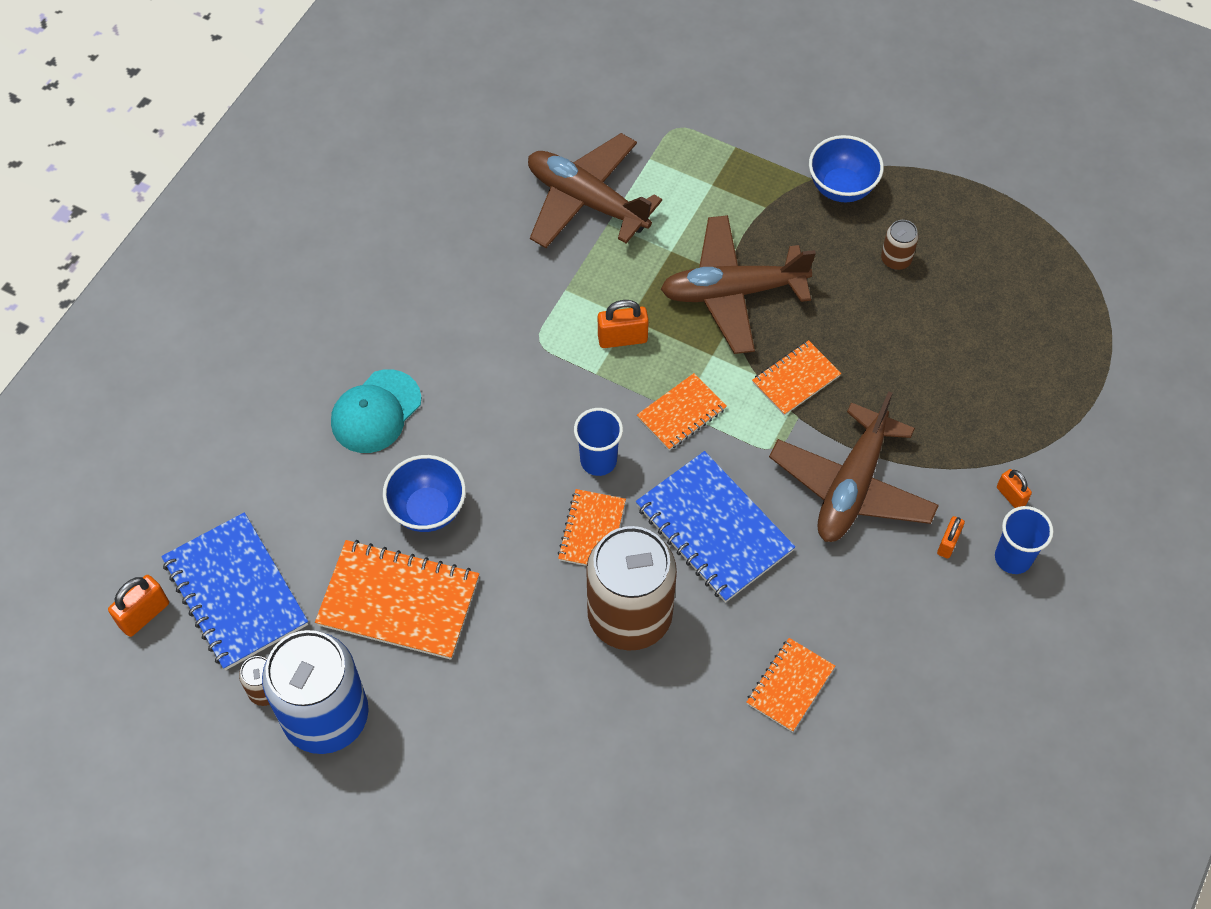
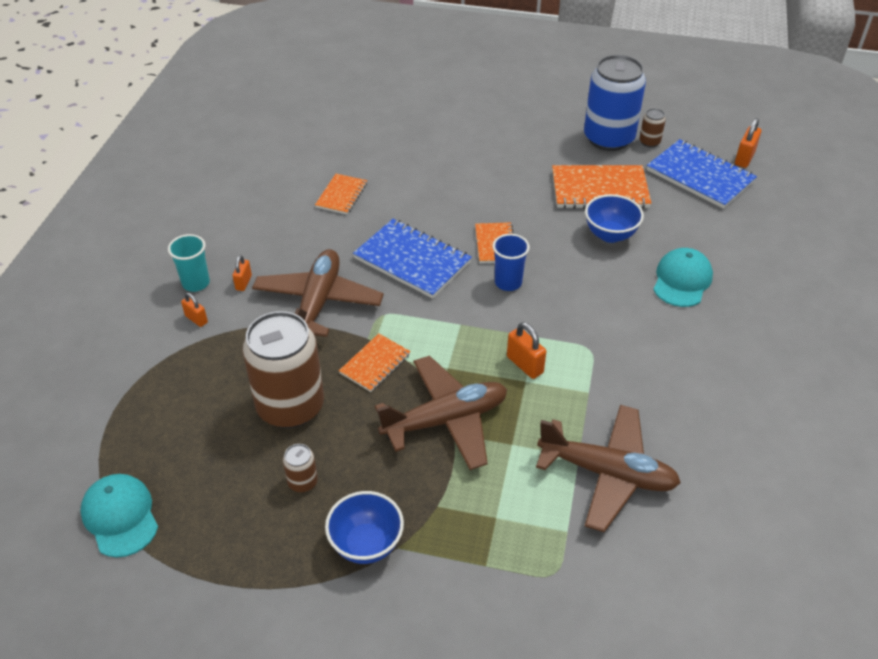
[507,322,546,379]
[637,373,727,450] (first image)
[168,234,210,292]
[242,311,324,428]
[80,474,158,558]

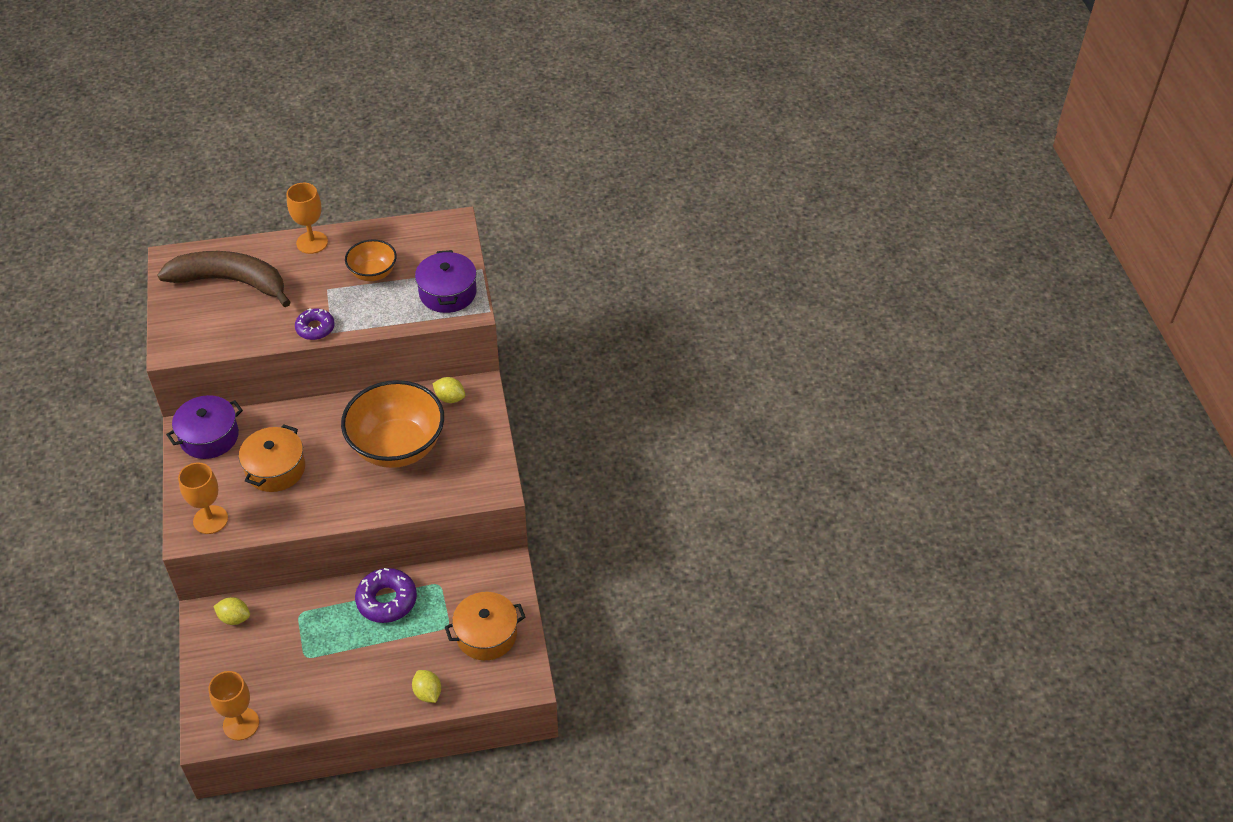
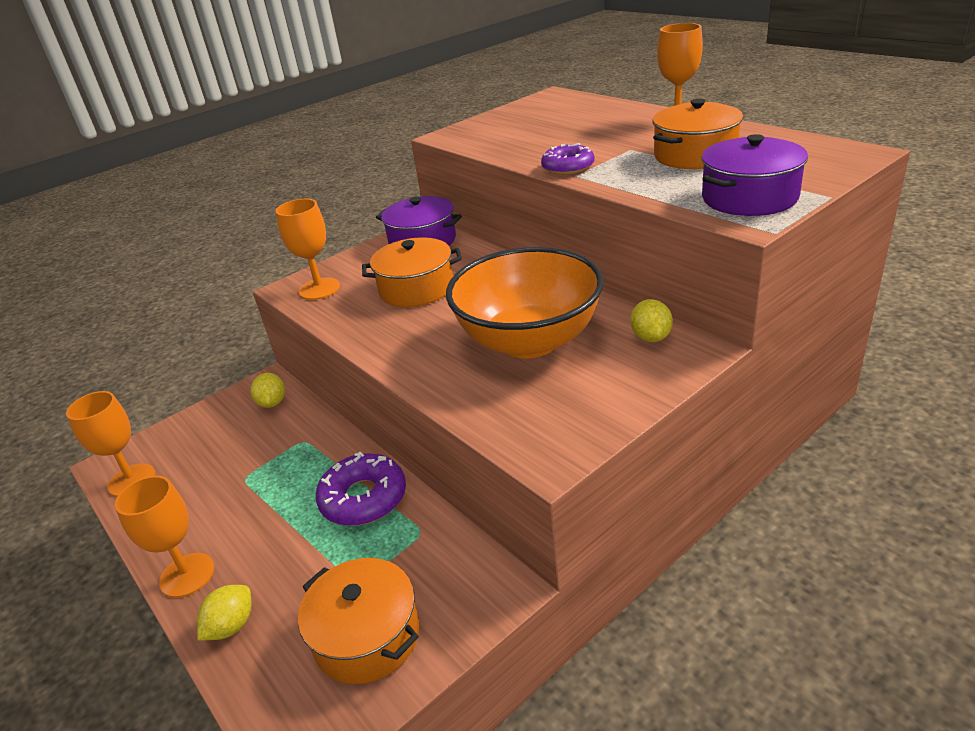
[652,99,743,169]
[157,251,291,307] (first image)
[115,476,214,598]

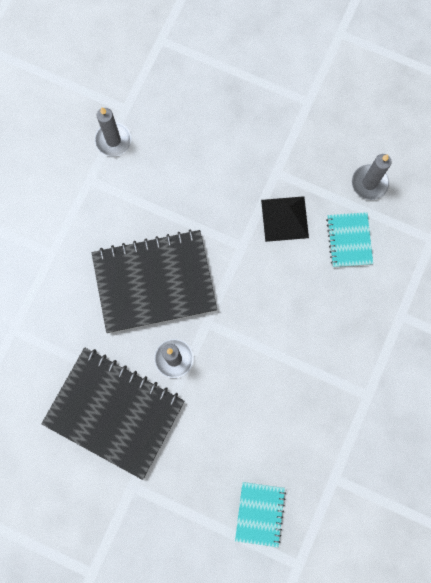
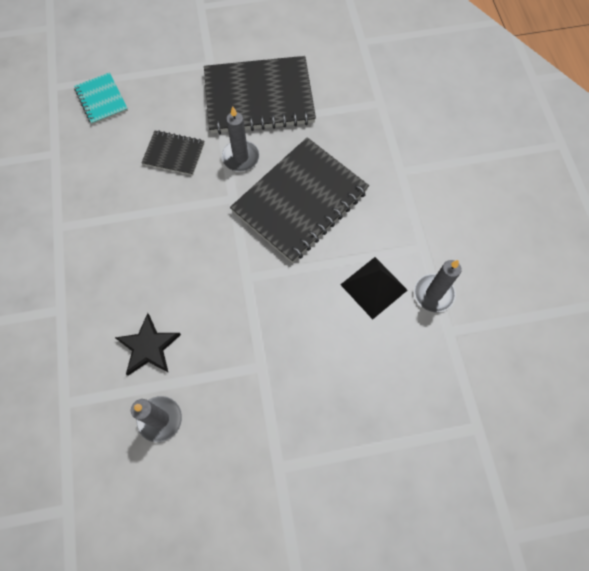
[340,257,408,319]
[115,313,181,375]
[142,130,205,176]

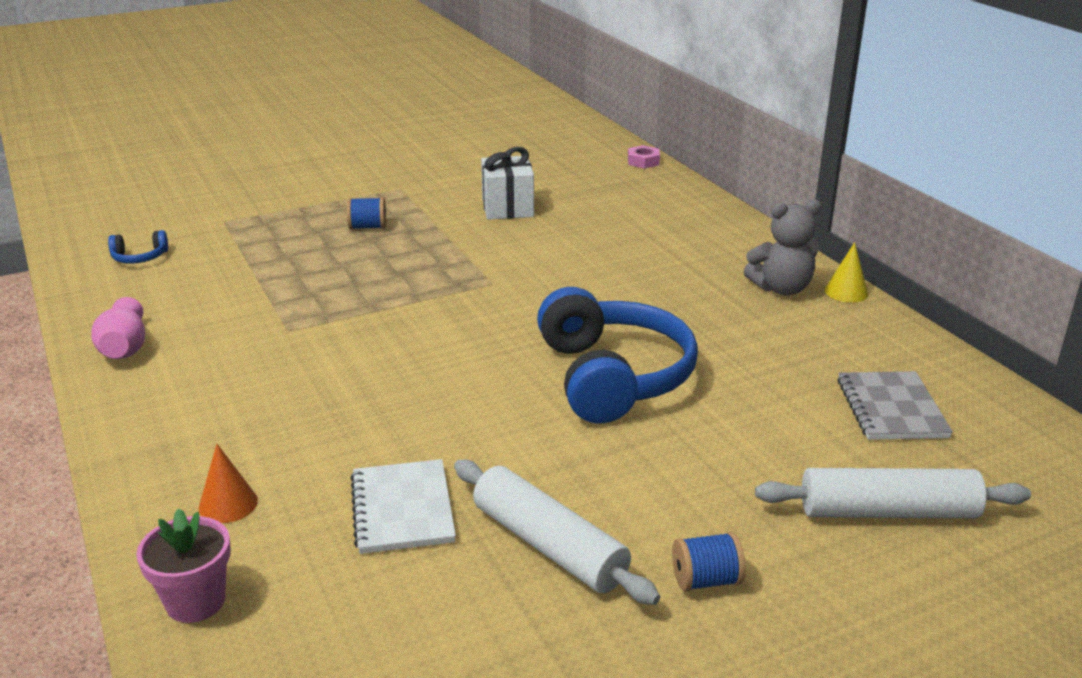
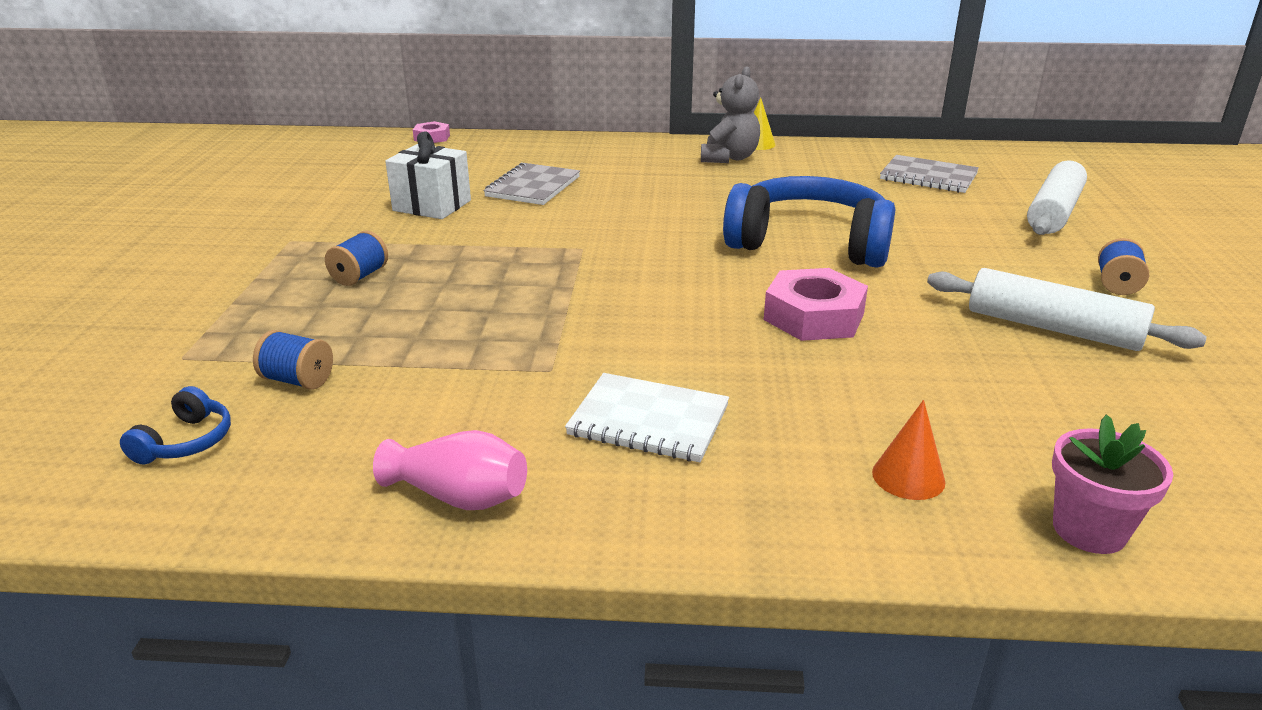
[565,373,729,462]
[927,268,1207,351]
[484,163,580,205]
[764,268,868,341]
[253,330,333,390]

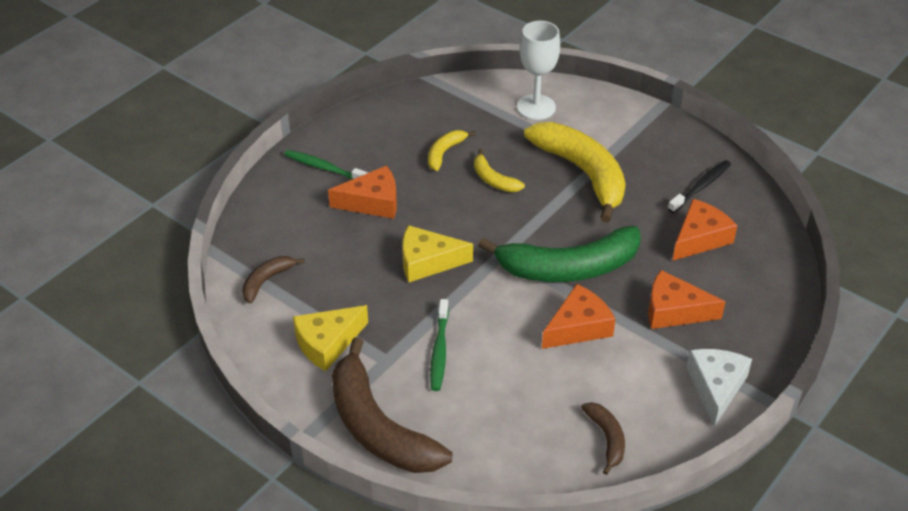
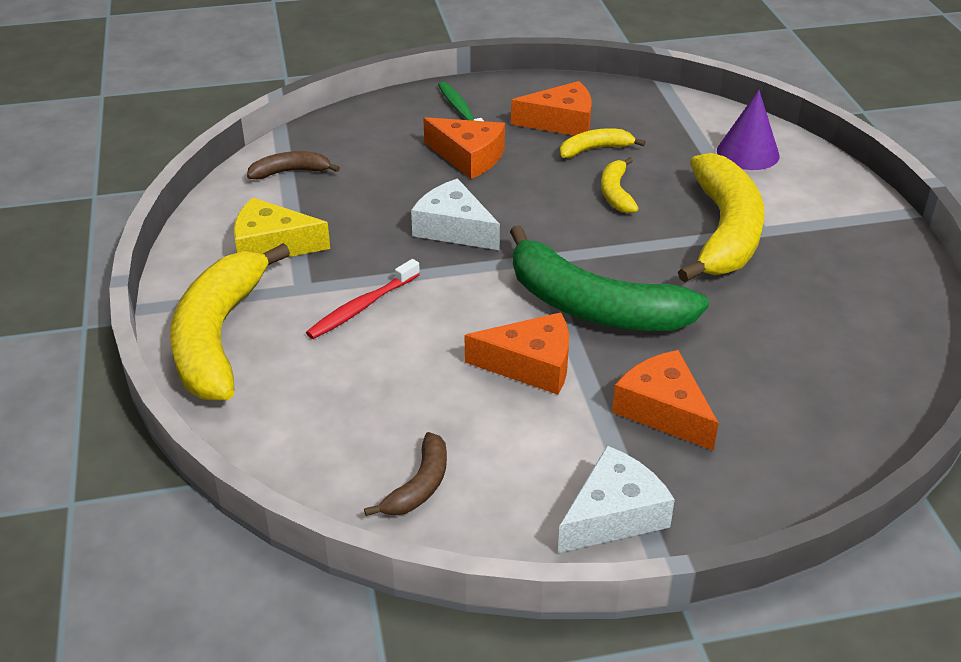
[717,90,779,170]
[668,160,731,213] (first image)
[511,81,592,136]
[411,179,500,250]
[306,259,420,339]
[170,243,290,401]

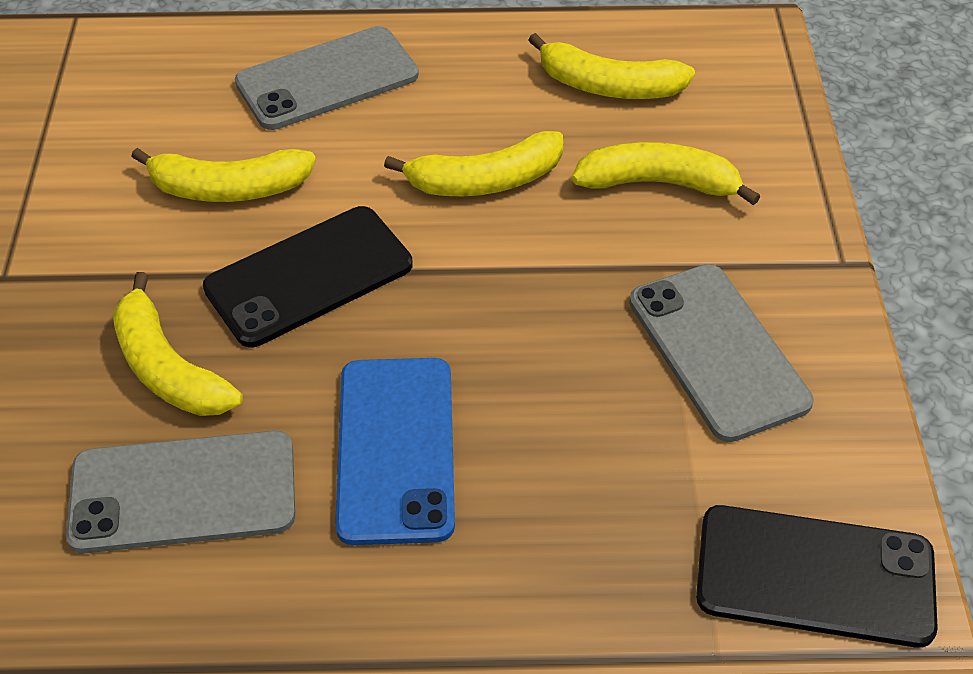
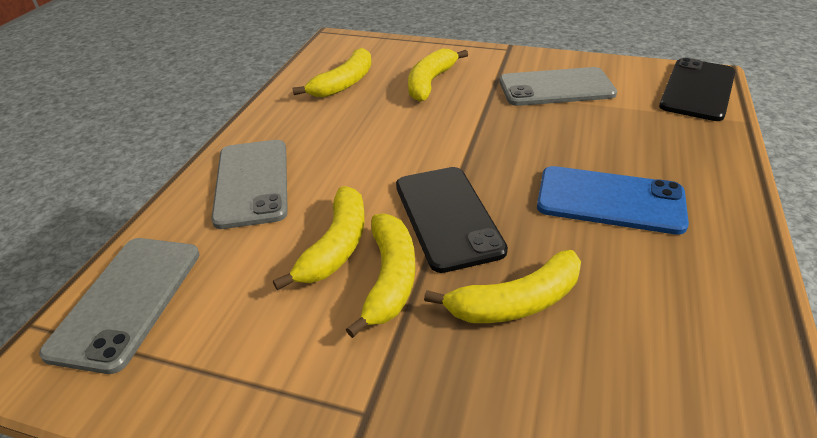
[346,213,415,338]
[39,238,199,374]

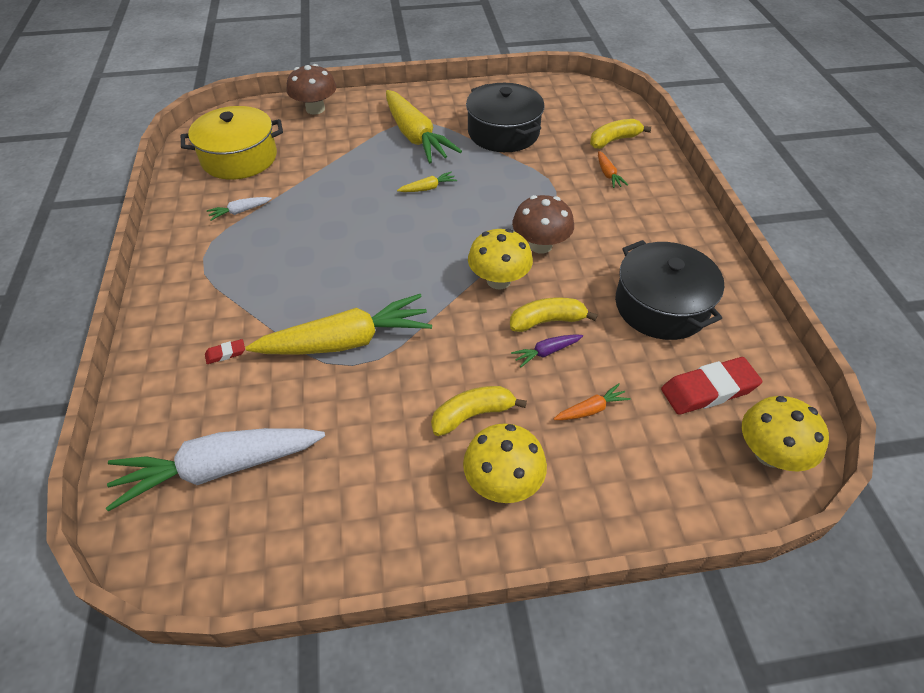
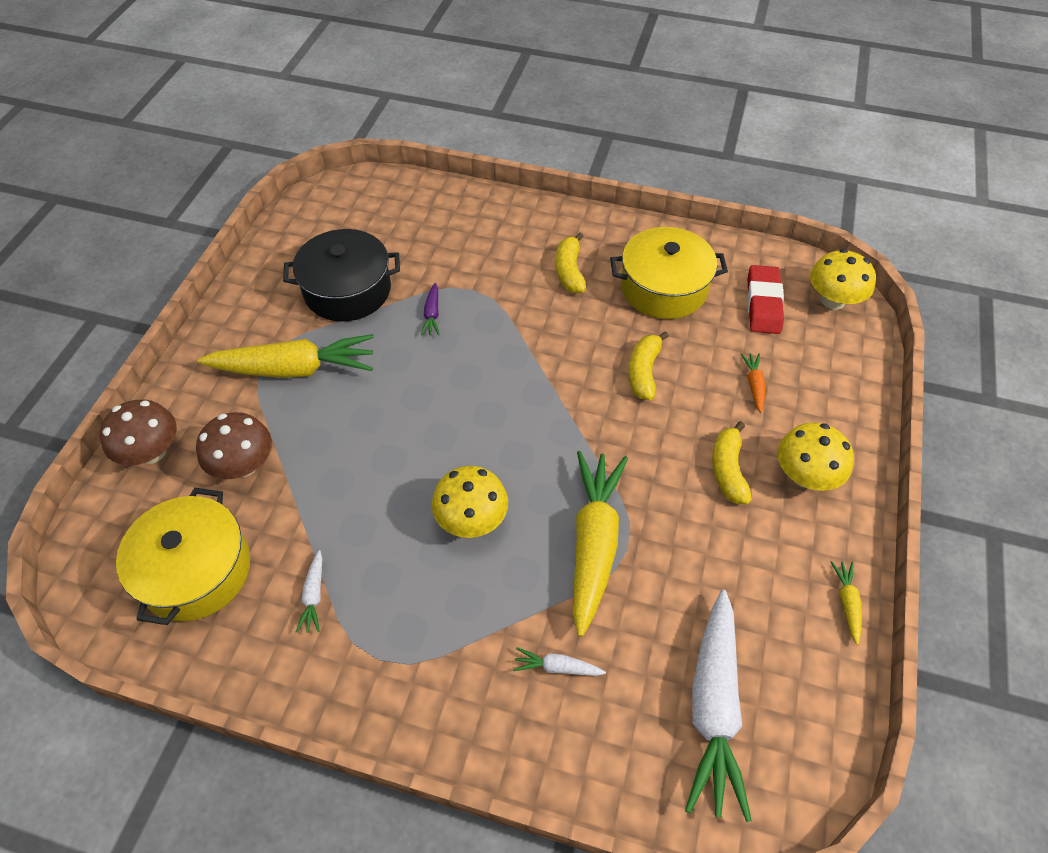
[556,232,586,293]
[598,151,628,188] (first image)
[831,561,862,645]
[196,412,272,479]
[432,466,508,538]
[610,227,728,319]
[421,283,440,335]
[513,647,606,676]

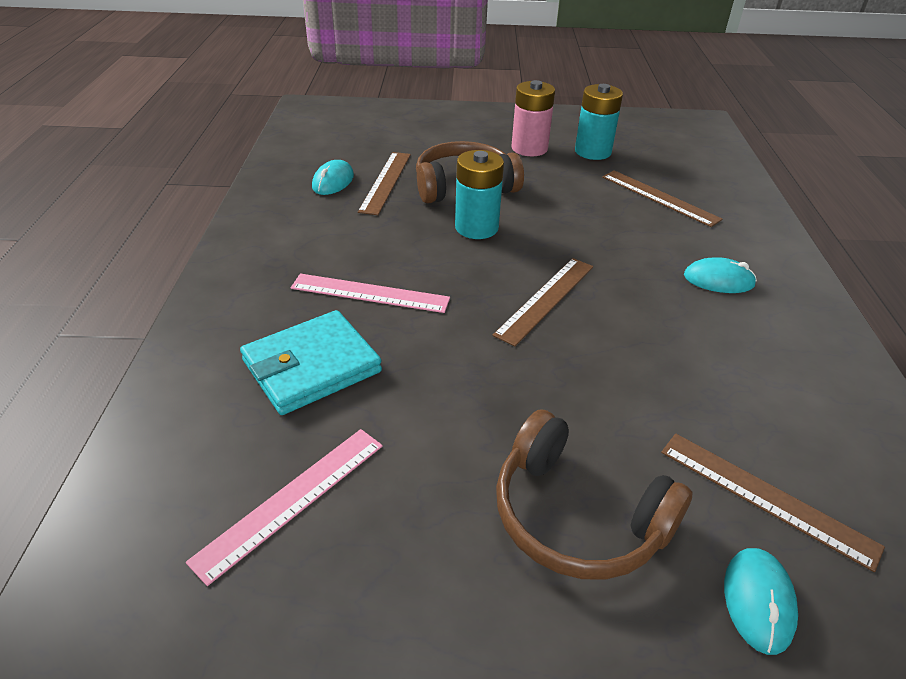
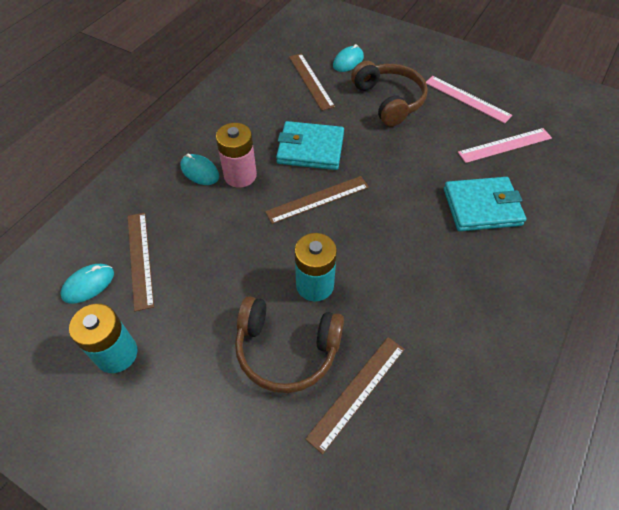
[216,123,257,188]
[60,264,114,304]
[426,76,512,123]
[276,121,344,170]

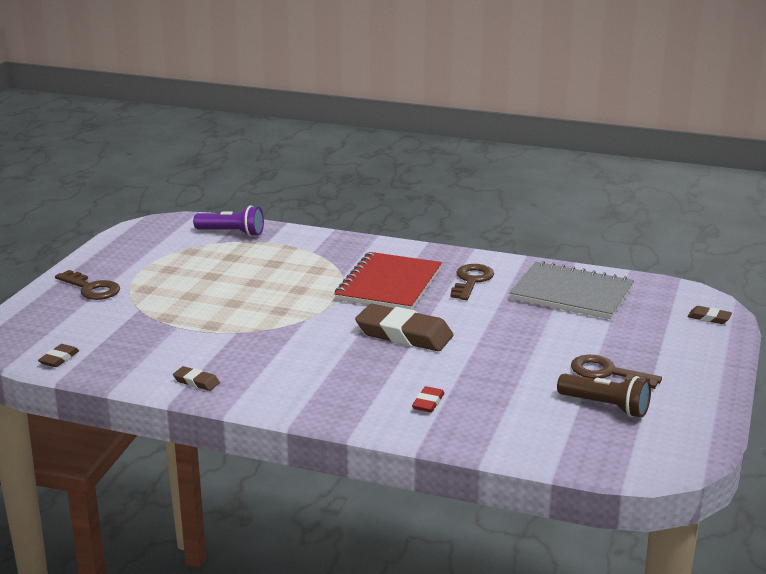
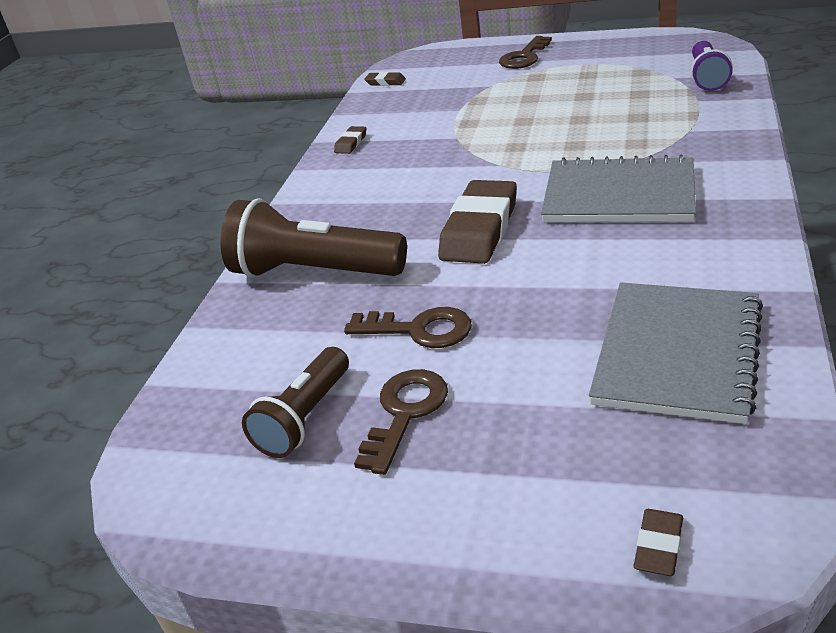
[541,155,696,222]
[344,307,472,348]
[220,198,407,278]

